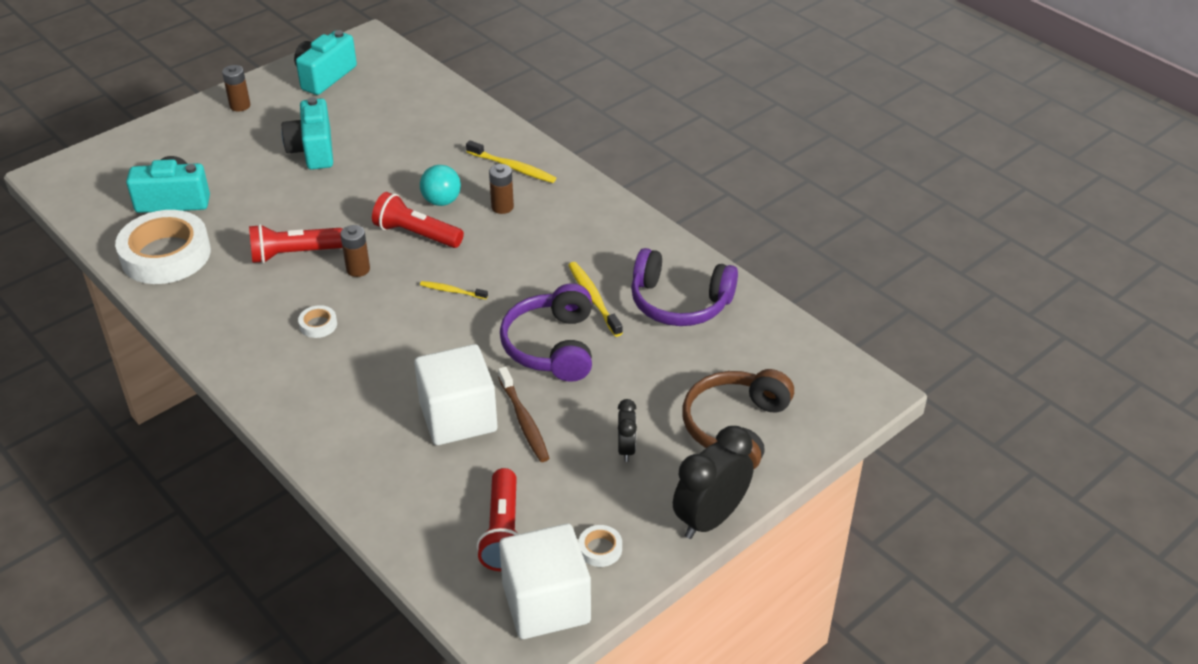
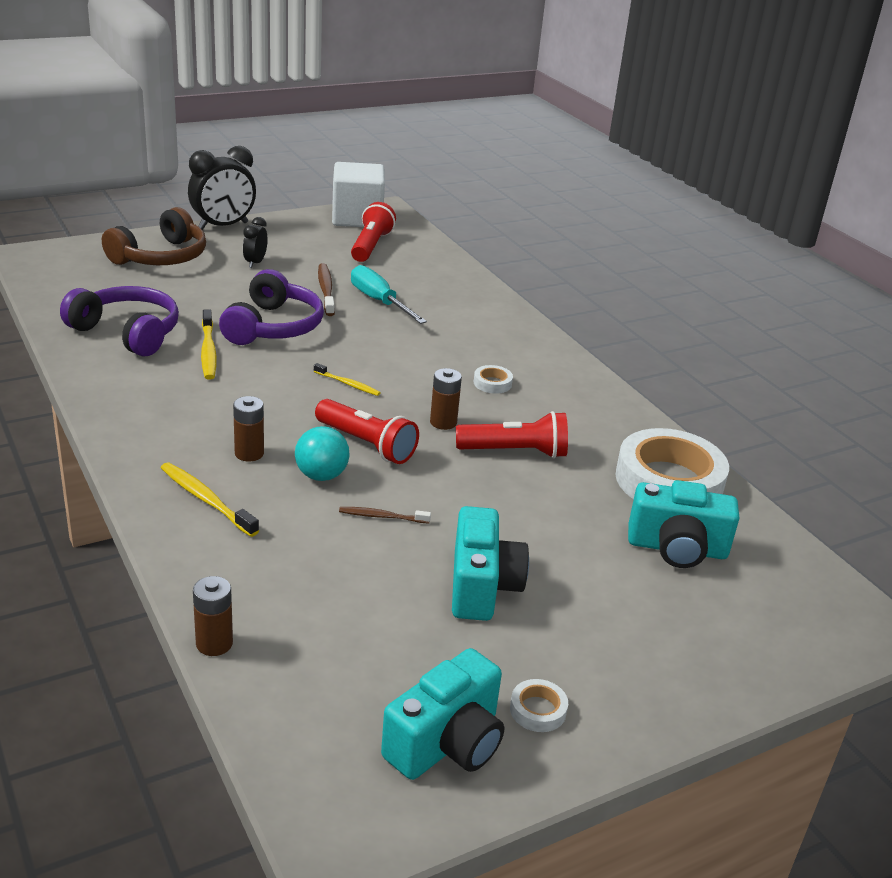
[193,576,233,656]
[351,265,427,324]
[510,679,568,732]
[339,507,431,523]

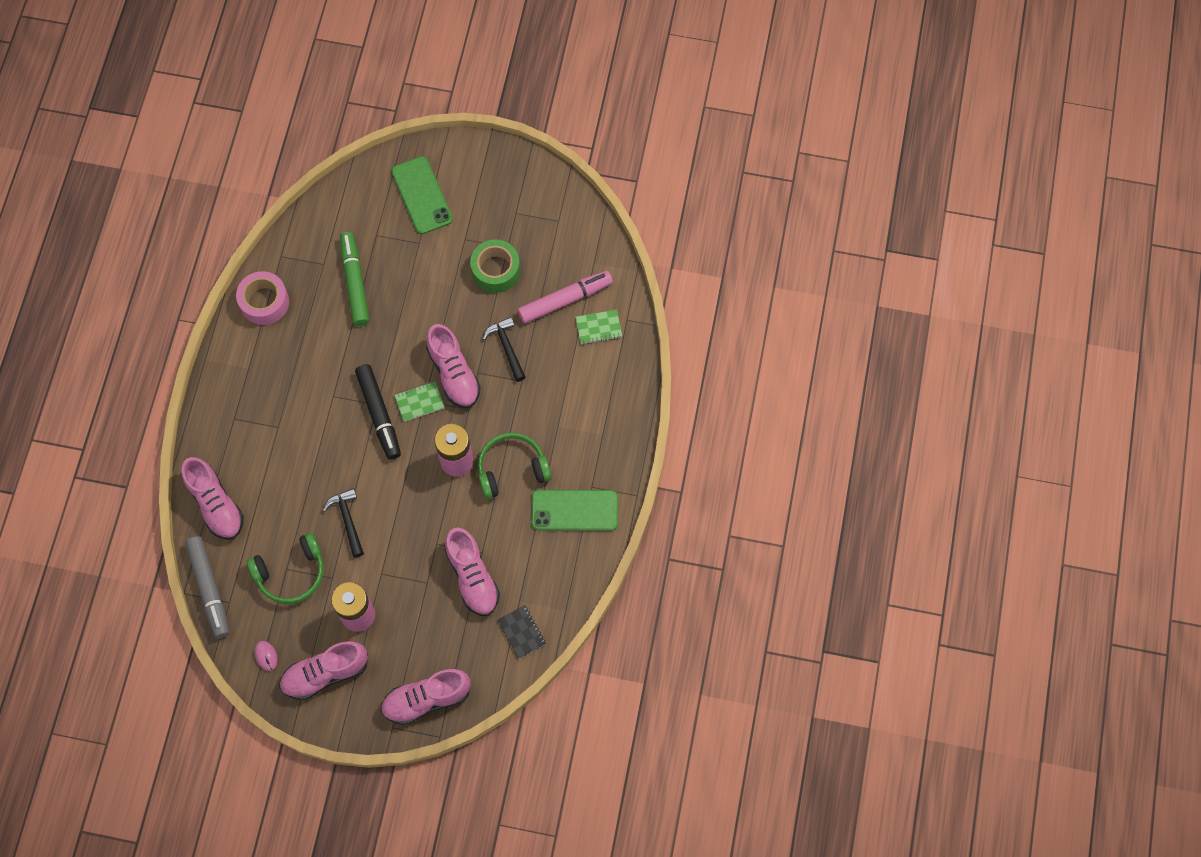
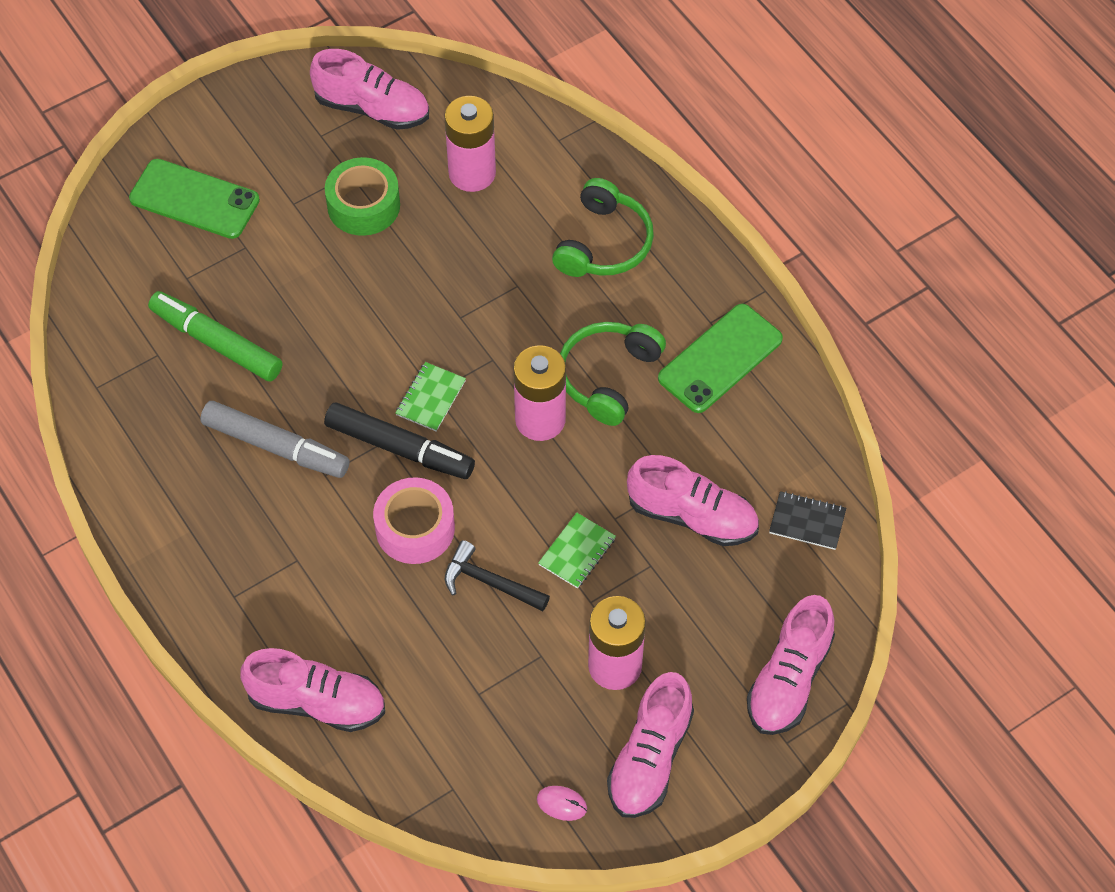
[373,477,455,564]
[444,96,496,192]
[538,513,616,589]
[483,317,526,382] (first image)
[310,49,429,130]
[552,178,654,277]
[200,401,350,478]

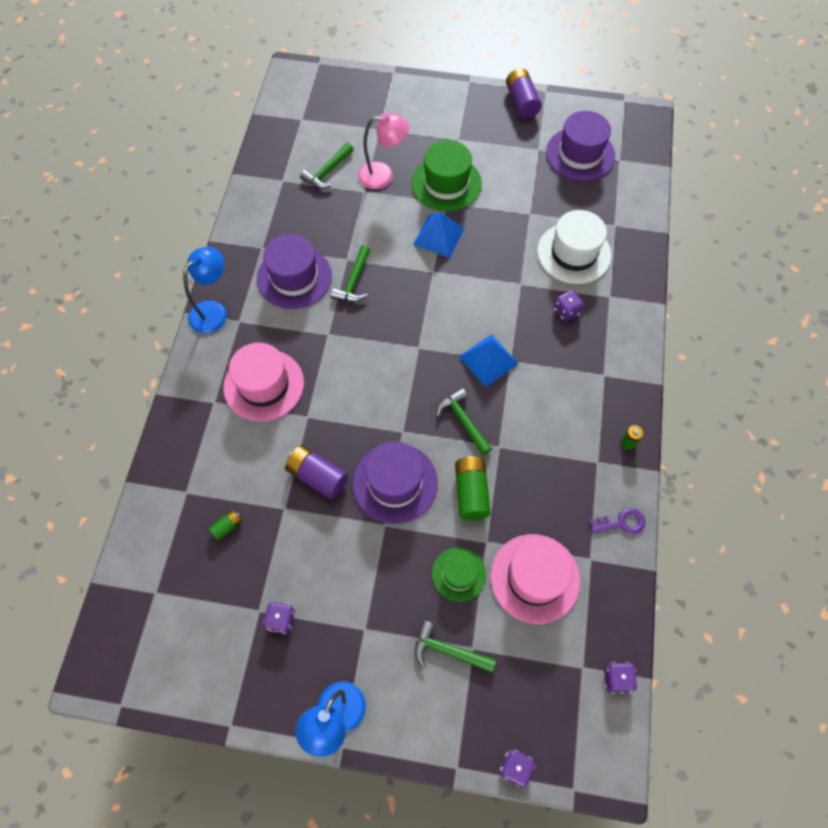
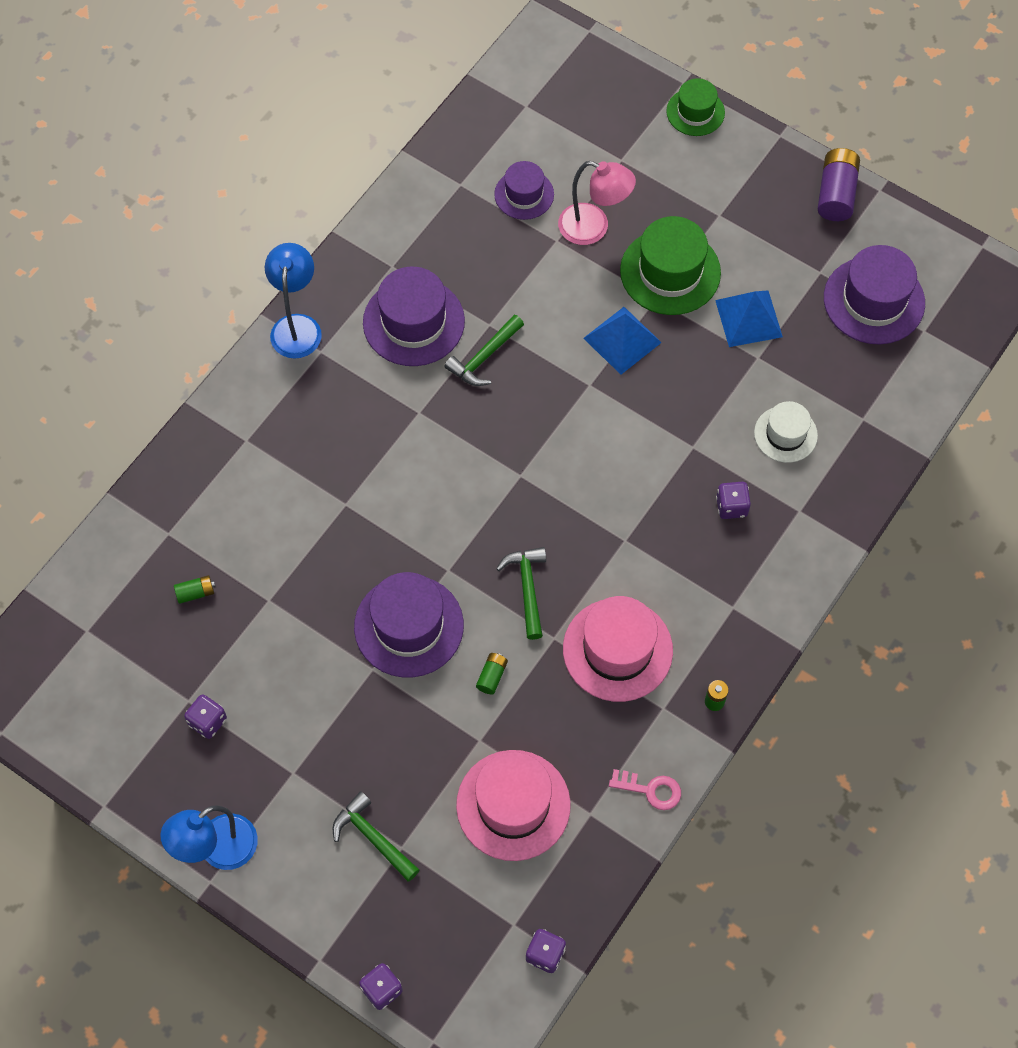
[494,161,554,220]
[754,401,818,463]
[265,243,322,359]
[715,291,783,347]
[563,596,673,702]
[285,445,348,499] (first image)
[476,653,508,695]
[609,769,681,810]
[666,78,725,136]

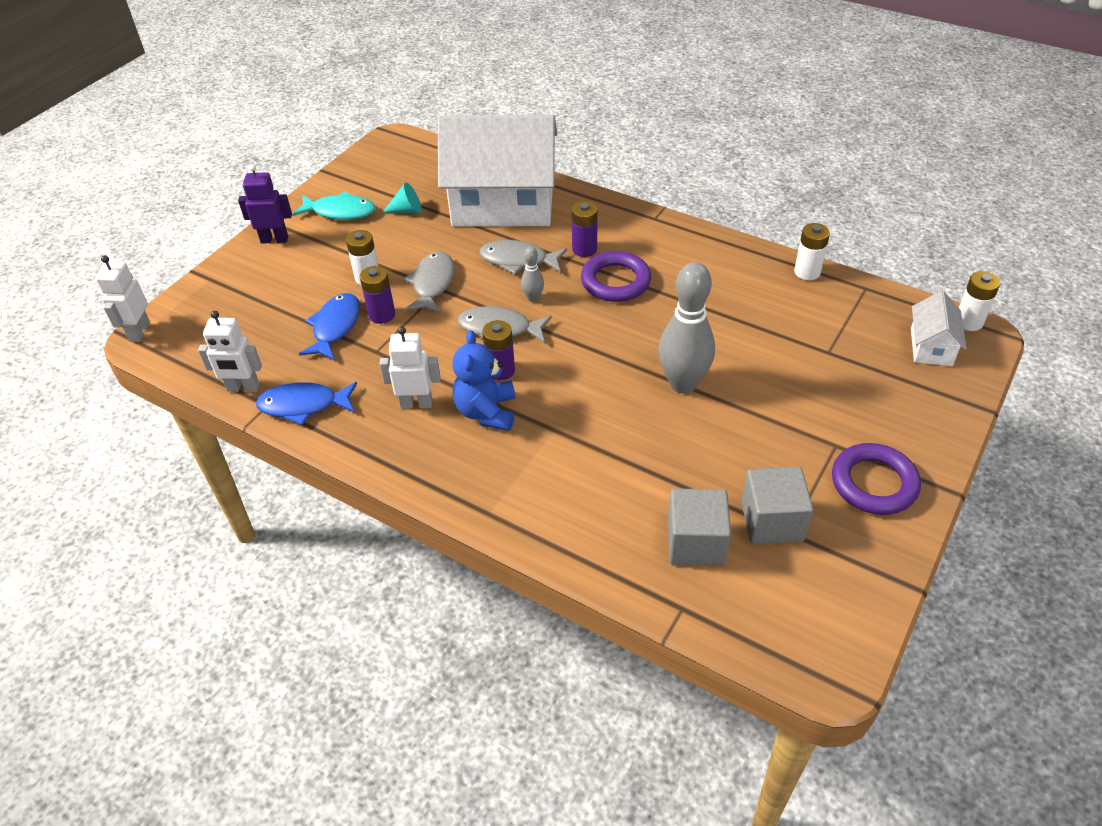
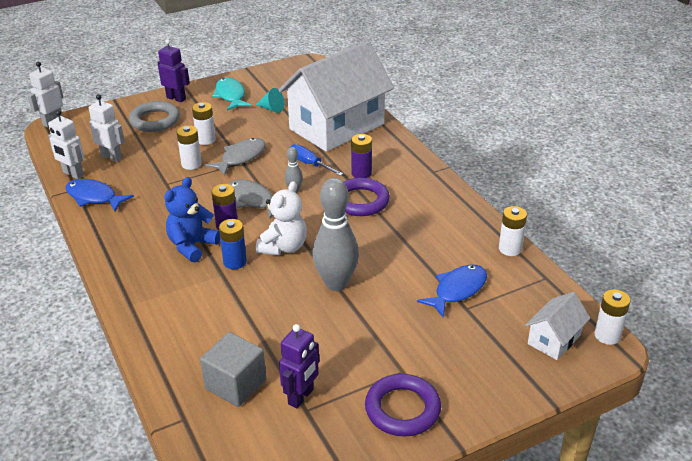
[279,41,394,152]
[212,77,251,110]
[291,144,343,176]
[176,125,202,170]
[417,265,487,318]
[89,94,125,162]
[279,324,319,409]
[129,101,180,132]
[256,181,307,255]
[219,219,247,269]

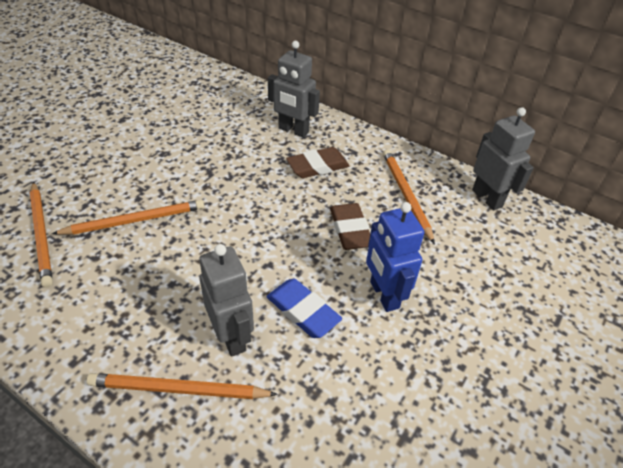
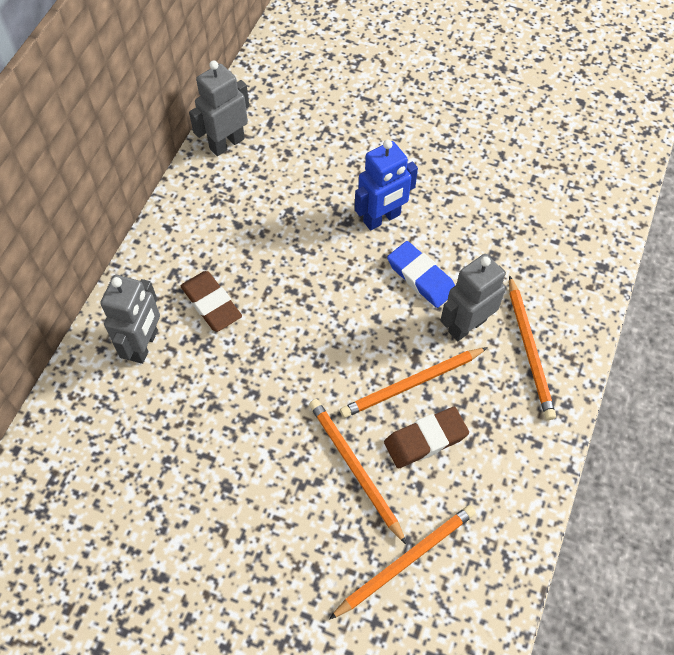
[340,347,488,418]
[384,407,469,468]
[387,241,455,308]

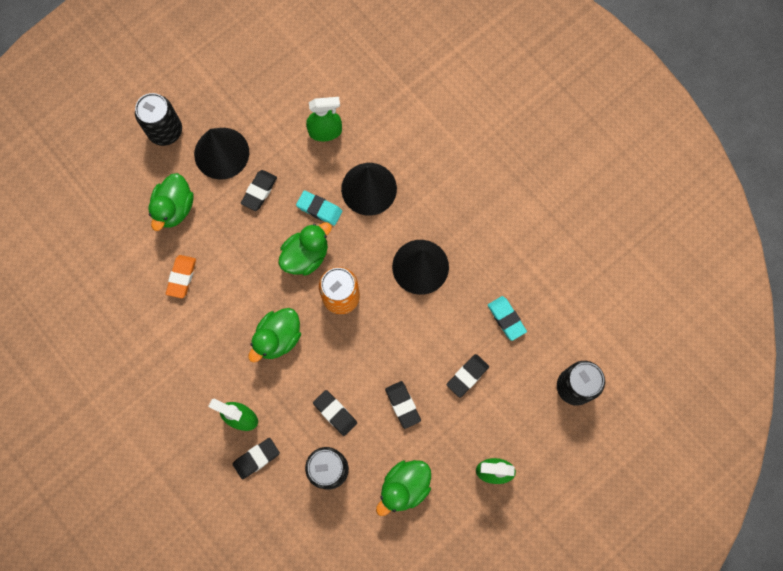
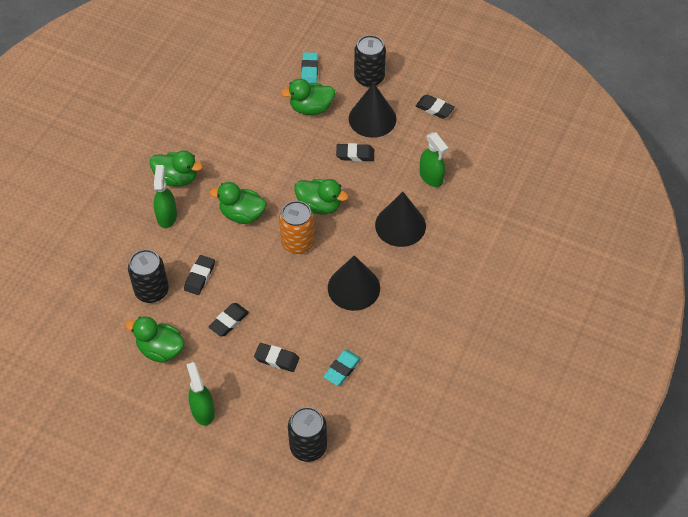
[301,52,318,83]
[166,255,196,298] (first image)
[416,95,455,119]
[150,150,203,187]

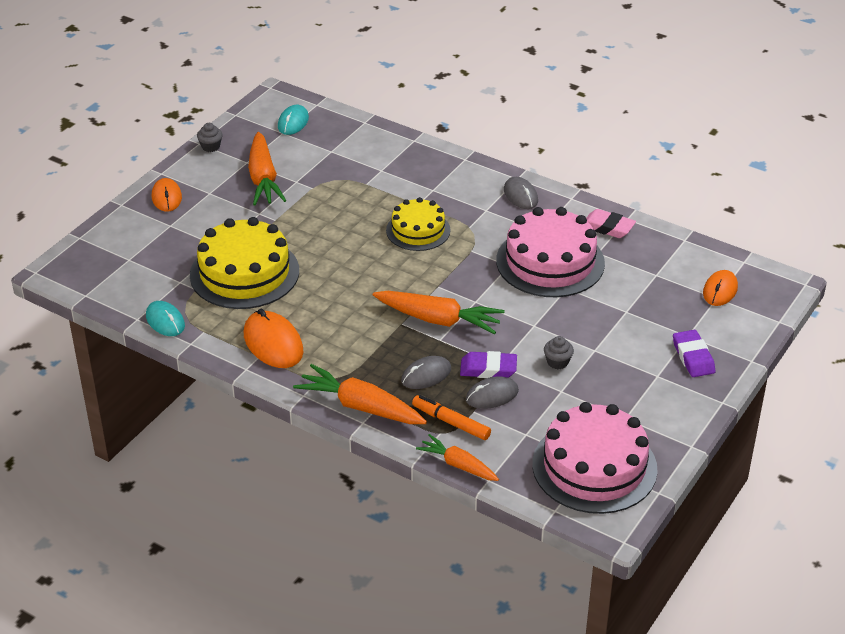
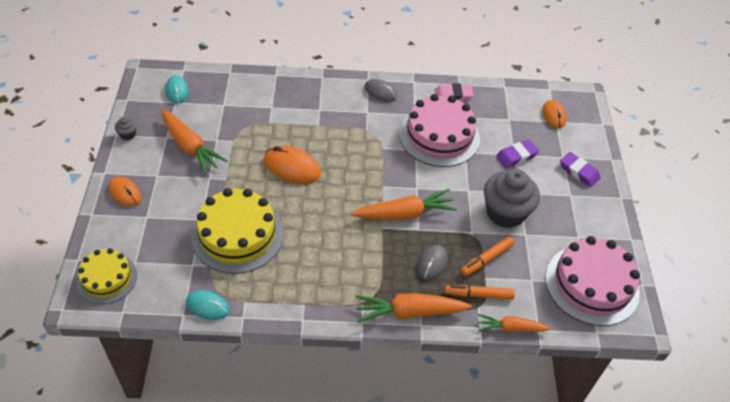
[76,248,137,304]
[264,146,321,184]
[484,169,540,228]
[496,140,539,168]
[461,236,514,276]

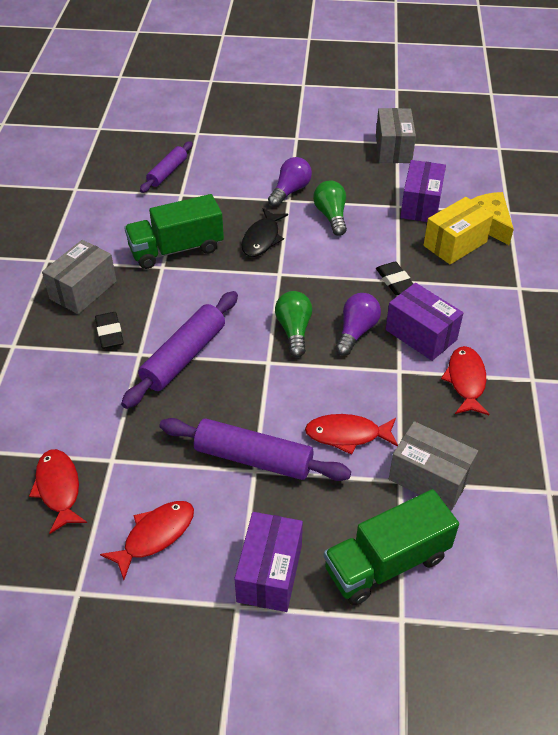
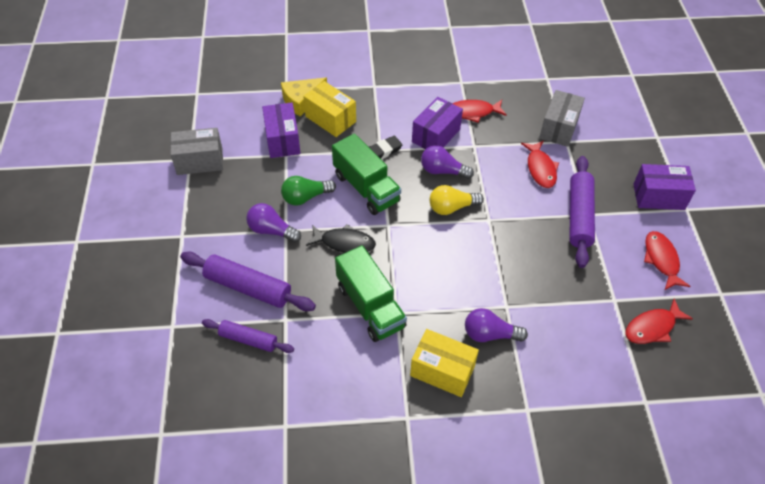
[262,102,301,158]
[410,329,479,397]
[180,252,316,311]
[430,185,484,215]
[465,308,528,342]
[332,134,401,215]
[644,231,690,290]

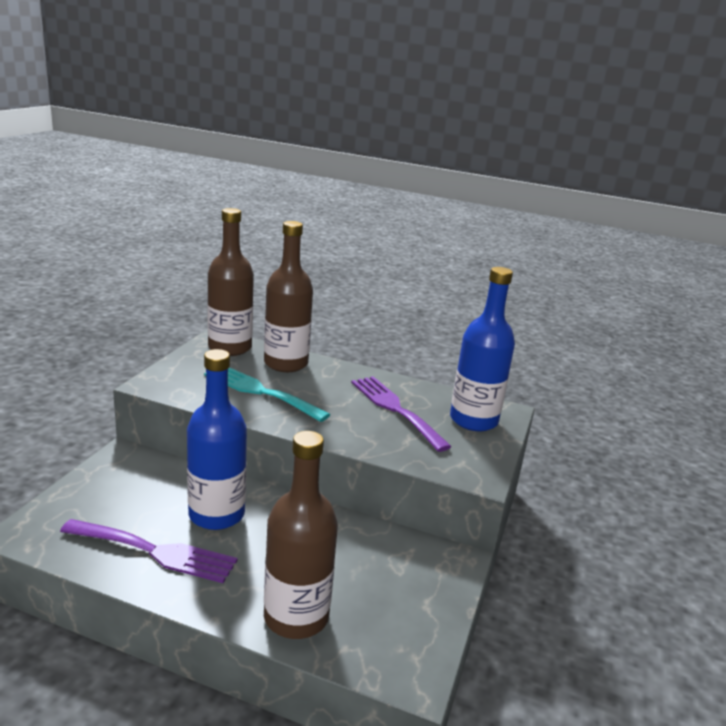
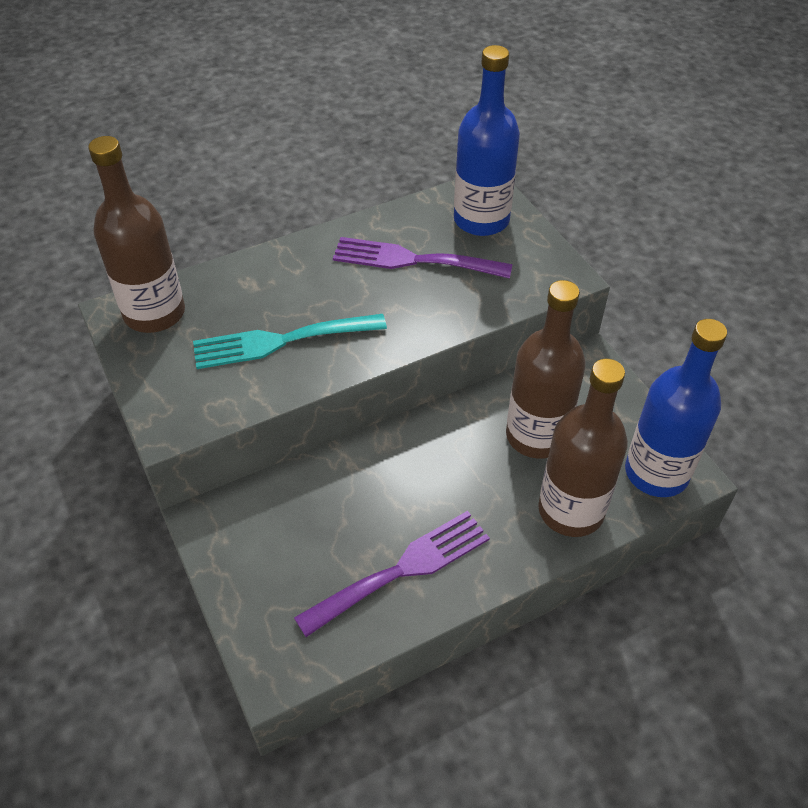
[506,280,586,459]
[625,319,727,497]

